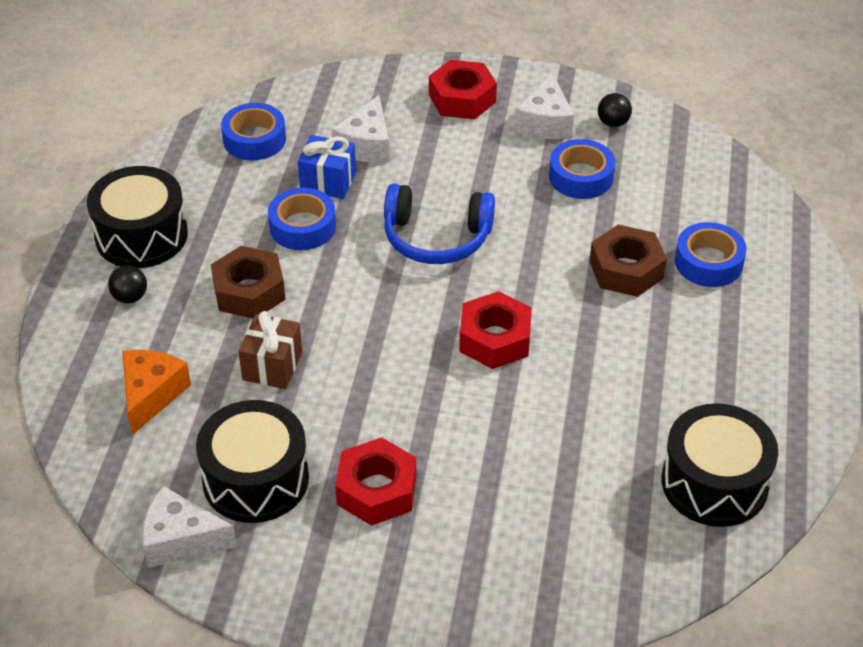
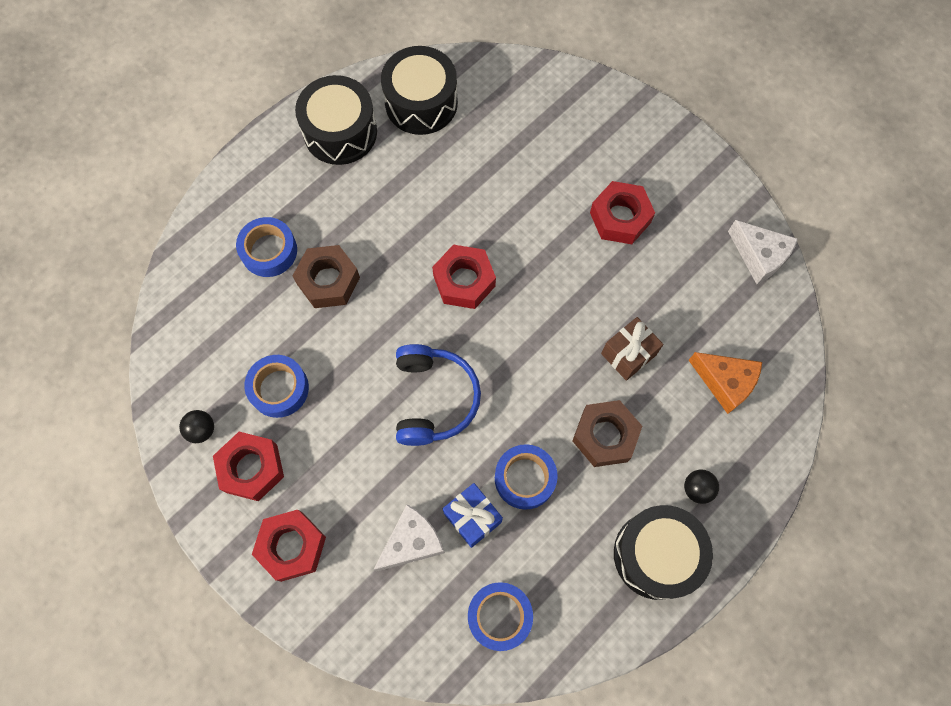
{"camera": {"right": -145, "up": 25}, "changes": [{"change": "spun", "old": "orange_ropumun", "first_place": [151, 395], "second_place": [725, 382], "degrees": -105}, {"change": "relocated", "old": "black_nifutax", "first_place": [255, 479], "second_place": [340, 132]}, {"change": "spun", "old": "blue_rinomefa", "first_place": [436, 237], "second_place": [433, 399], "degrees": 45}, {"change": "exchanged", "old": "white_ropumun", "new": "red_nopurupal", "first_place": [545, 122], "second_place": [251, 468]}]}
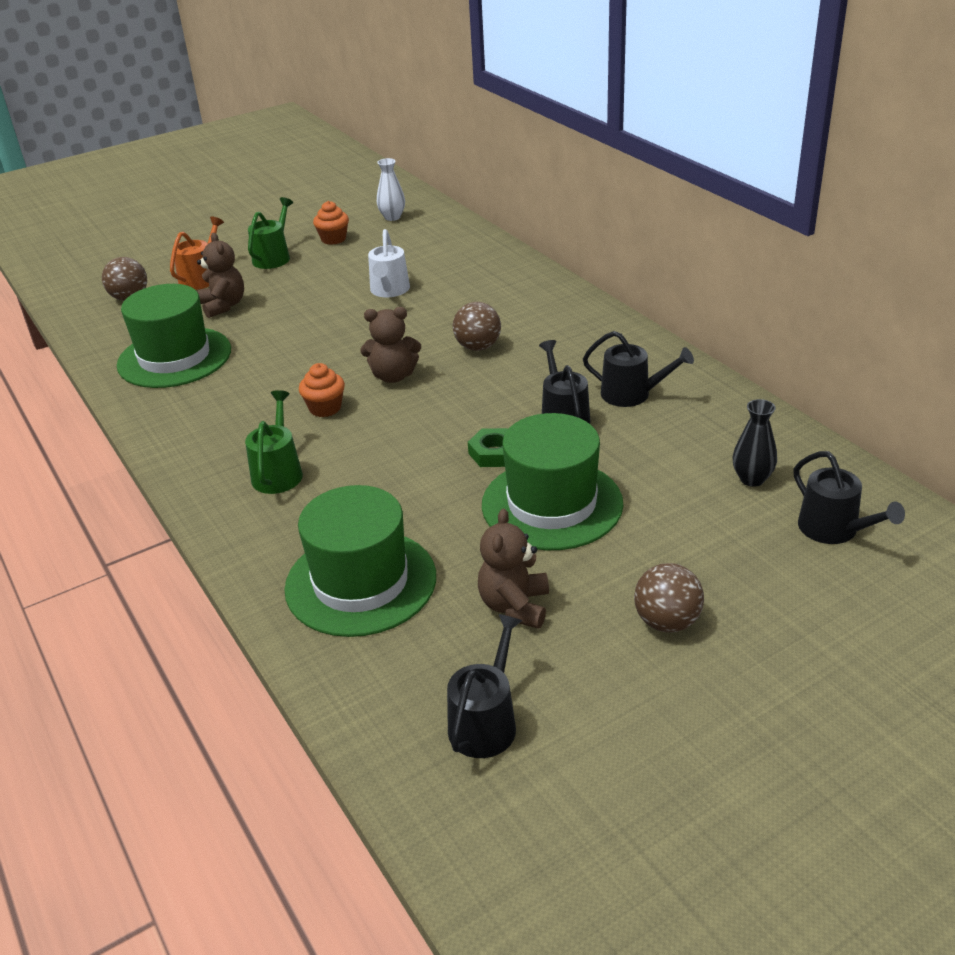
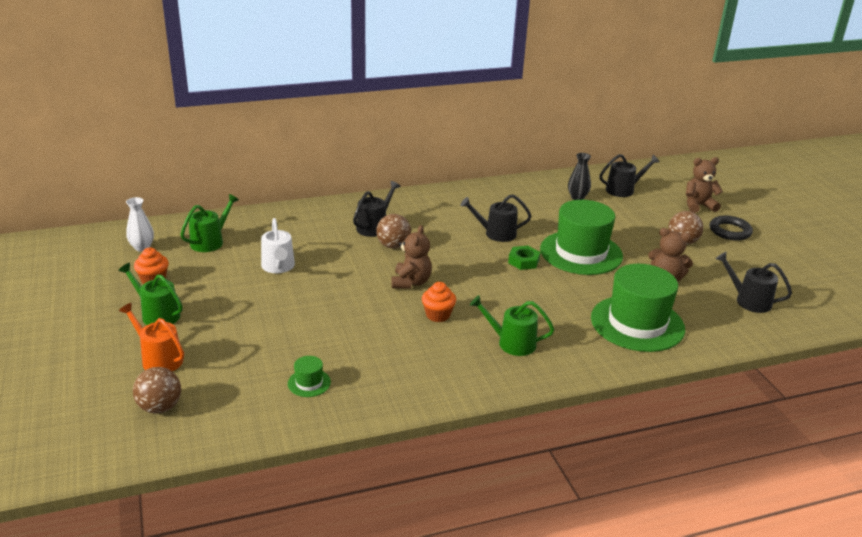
{"camera": {"right": -80, "up": -5}, "changes": [{"change": "size", "old": "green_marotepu", "first_place": [174, 357], "second_place": [309, 383], "factor": 0.41}, {"change": "relocated", "old": "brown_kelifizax", "first_place": [224, 306], "second_place": [698, 206]}, {"change": "spun", "old": "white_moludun", "first_place": [389, 290], "second_place": [278, 267], "degrees": 60}, {"change": "relocated", "old": "black_moludun", "first_place": [631, 394], "second_place": [374, 227]}, {"change": "appeared", "new": "green_moludun", "second_place": [210, 241]}, {"change": "appeared", "new": "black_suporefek", "second_place": [730, 231]}]}
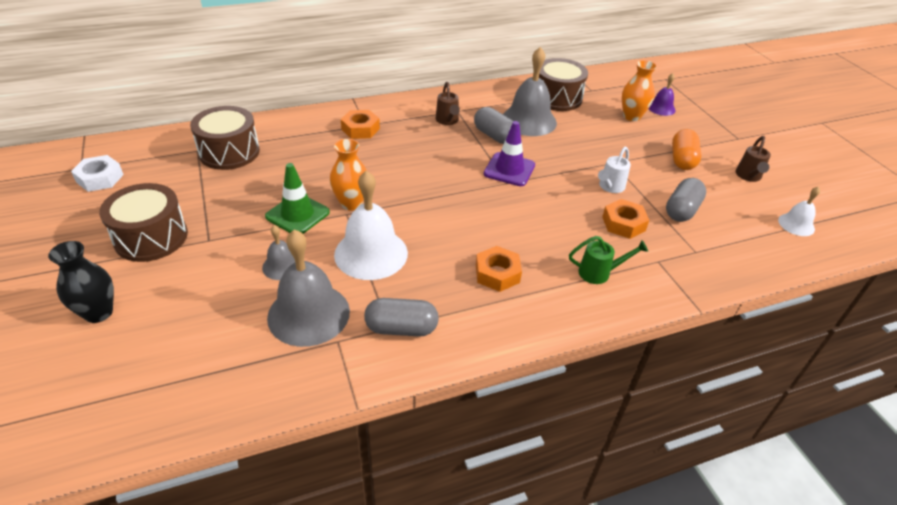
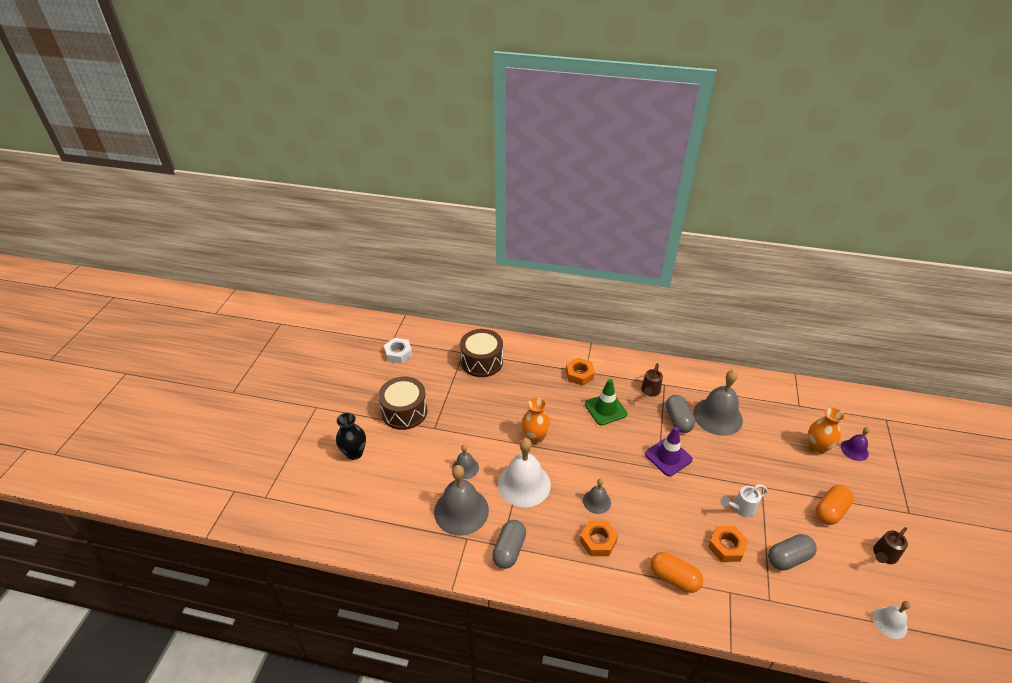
{"camera": {"right": 35, "up": 0}, "changes": [{"change": "relocated", "old": "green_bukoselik", "first_place": [297, 214], "second_place": [605, 409]}, {"change": "spun", "old": "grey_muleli", "first_place": [401, 328], "second_place": [509, 550], "degrees": 75}, {"change": "missing", "old": "brown_nifutax", "first_place": [557, 98]}, {"change": "exchanged", "old": "green_moludun", "new": "orange_muleli", "first_place": [599, 273], "second_place": [674, 578]}, {"change": "appeared", "new": "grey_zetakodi", "second_place": [597, 501]}]}
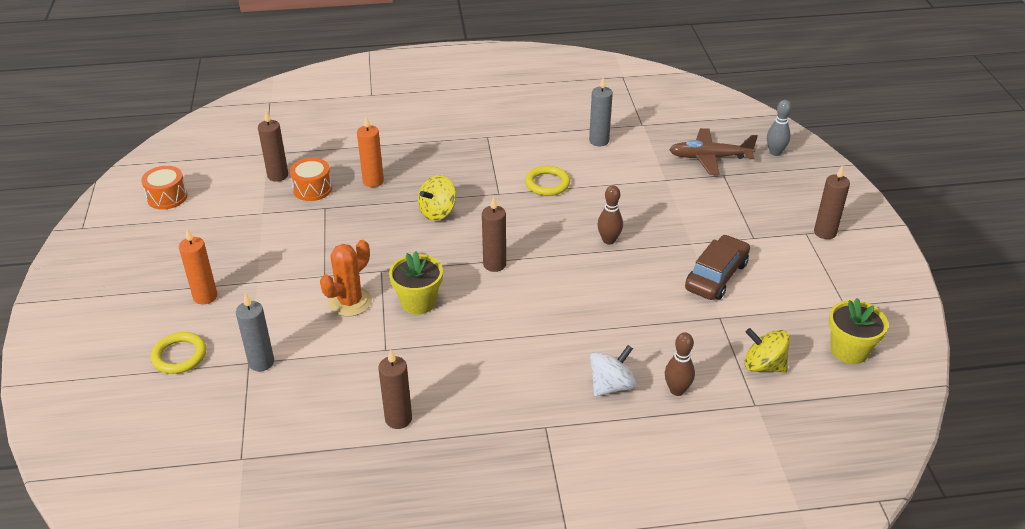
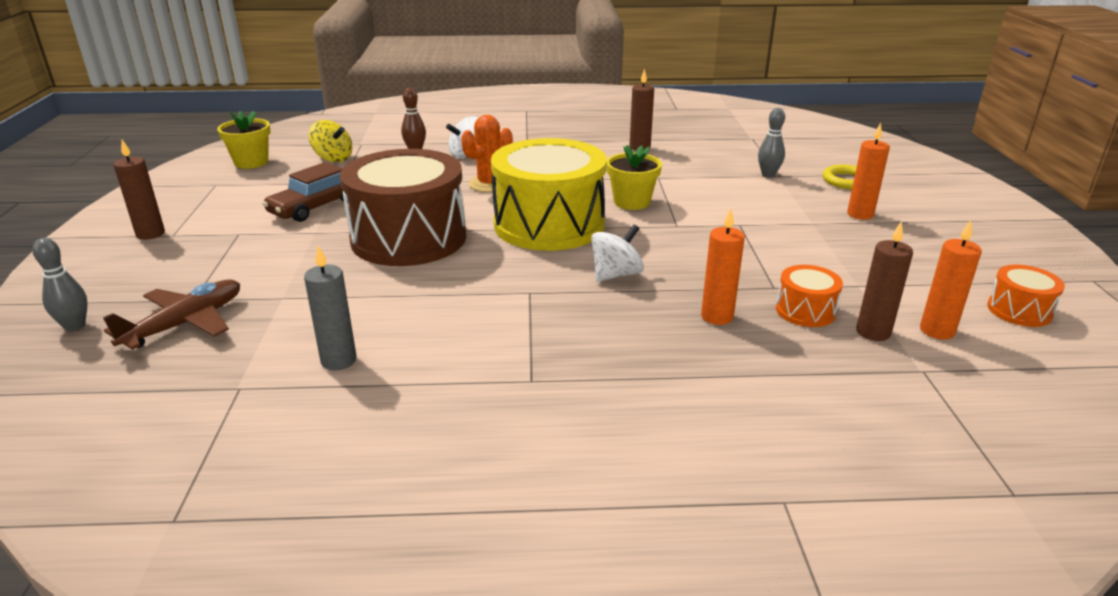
{"camera": {"right": -175, "up": -10}, "changes": [{"change": "exchanged", "old": "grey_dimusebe", "new": "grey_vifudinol", "first_place": [261, 362], "second_place": [768, 175]}, {"change": "relocated", "old": "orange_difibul", "first_place": [350, 302], "second_place": [489, 184]}, {"change": "colour", "old": "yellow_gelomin", "new": "white_gelomin", "first_place": [437, 212], "second_place": [616, 275]}, {"change": "exchanged", "old": "brown_dimusebe", "new": "yellow_nifutax", "first_place": [494, 264], "second_place": [549, 224]}, {"change": "missing", "old": "yellow_suporefek", "first_place": [547, 183]}, {"change": "exchanged", "old": "brown_vifudinol", "new": "brown_nifutax", "first_place": [609, 240], "second_place": [409, 238]}, {"change": "spun", "old": "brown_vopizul", "first_place": [709, 158], "second_place": [185, 324], "degrees": -60}, {"change": "appeared", "new": "orange_dimusebe", "second_place": [937, 331]}]}
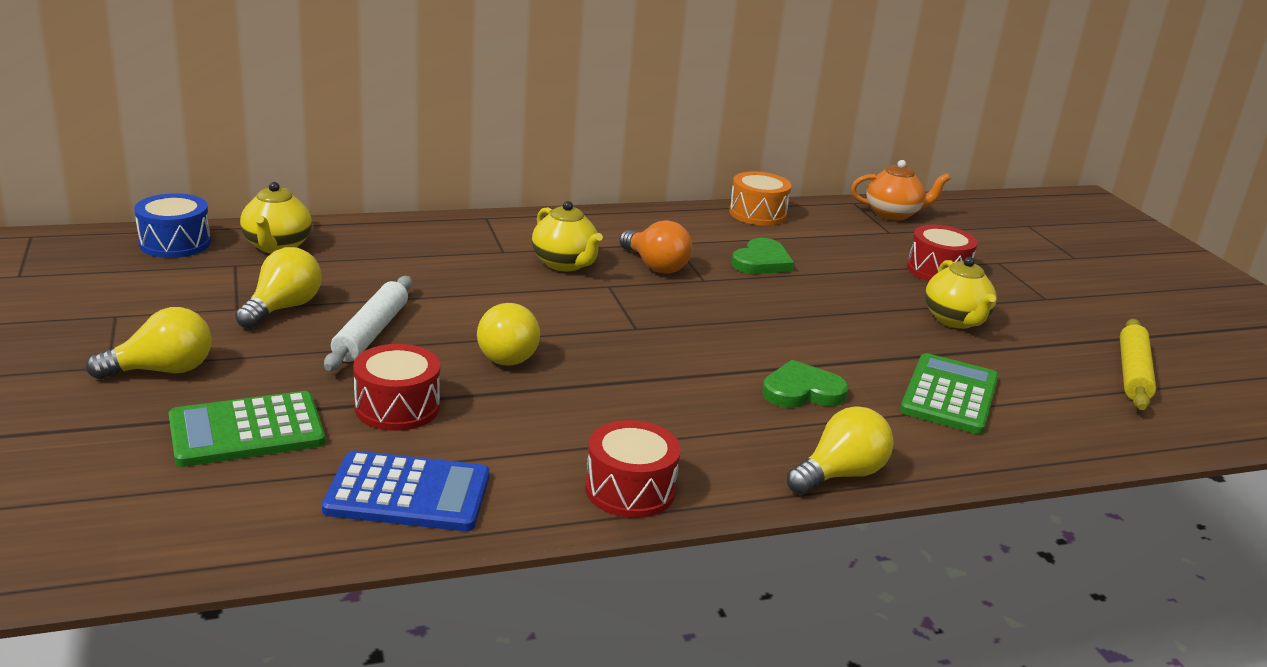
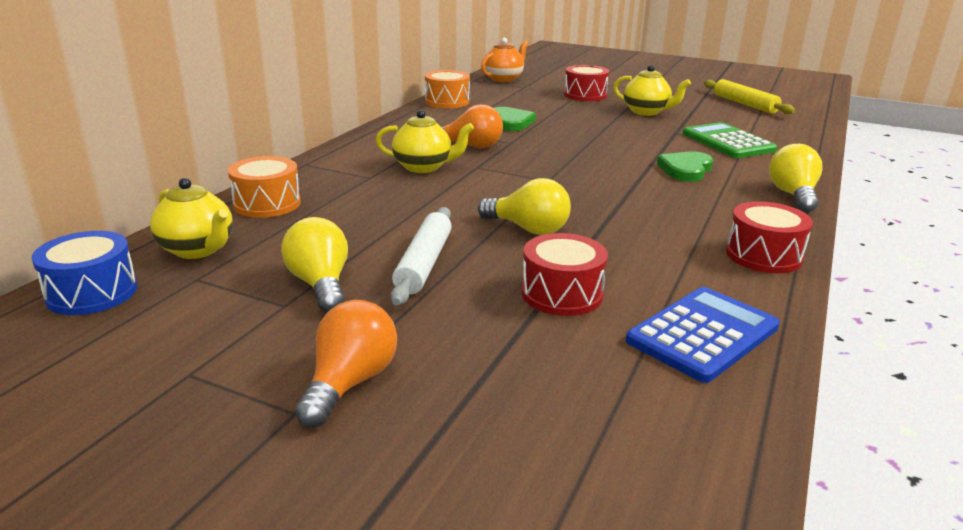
{"camera": {"right": -45, "up": 0}, "changes": [{"change": "colour", "old": "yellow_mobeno", "new": "orange_mobeno", "first_place": [162, 370], "second_place": [350, 383]}, {"change": "missing", "old": "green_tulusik", "first_place": [247, 431]}, {"change": "spun", "old": "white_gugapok", "first_place": [371, 333], "second_place": [424, 263], "degrees": 45}, {"change": "appeared", "new": "orange_nifutax", "second_place": [267, 204]}]}
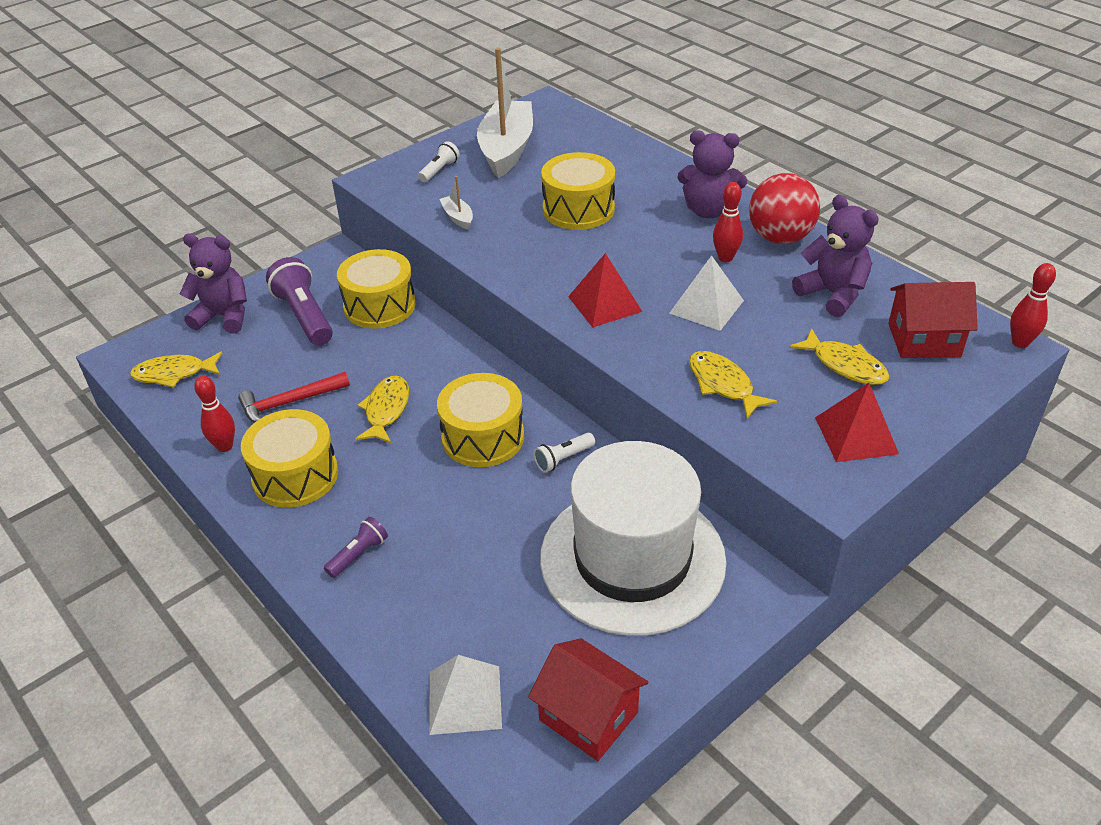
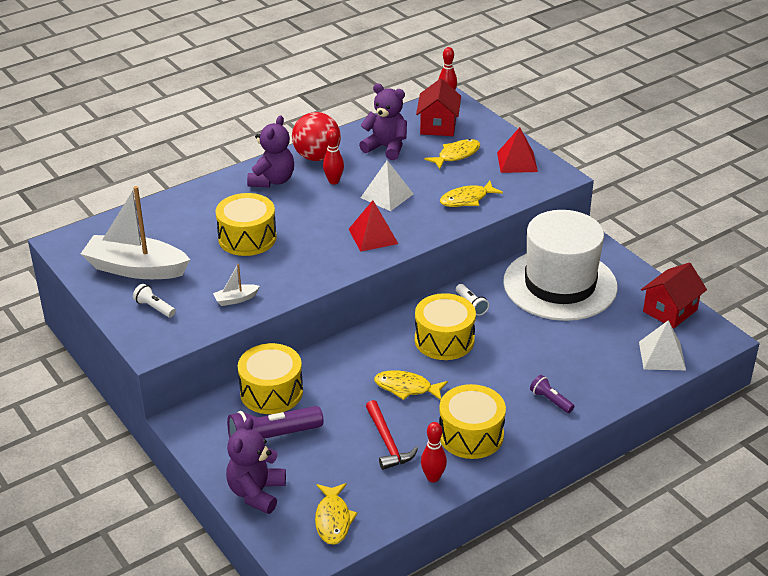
{"camera": {"right": -85, "up": -5}, "changes": [{"change": "spun", "old": "purple_kelifizax", "first_place": [833, 294], "second_place": [386, 148], "degrees": 60}]}
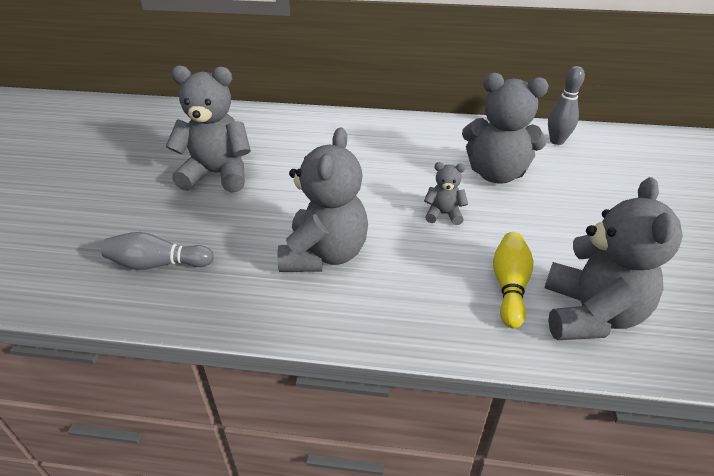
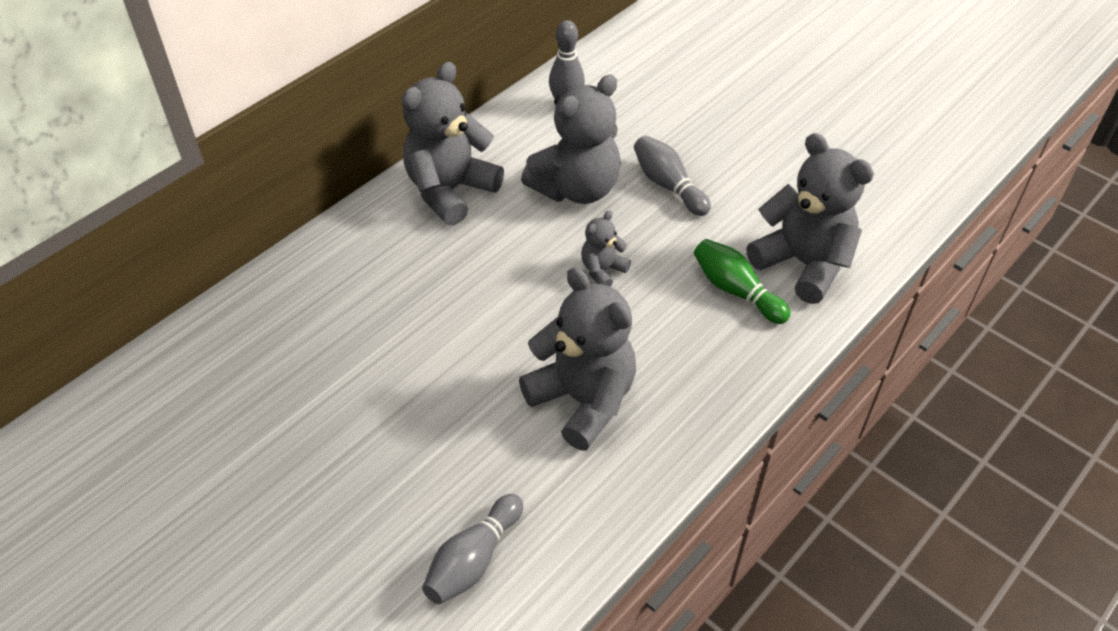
{"camera": {"right": -55, "up": 10}, "changes": [{"change": "relocated", "old": "grey_kelifizax", "first_place": [218, 175], "second_place": [450, 191]}, {"change": "colour", "old": "yellow_vifudinol", "new": "green_vifudinol", "first_place": [509, 287], "second_place": [736, 291]}, {"change": "appeared", "new": "grey_vifudinol", "second_place": [668, 185]}]}
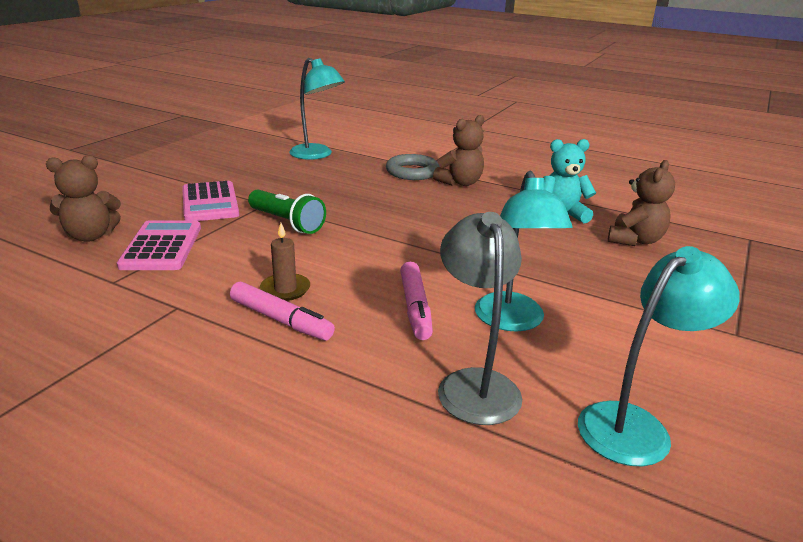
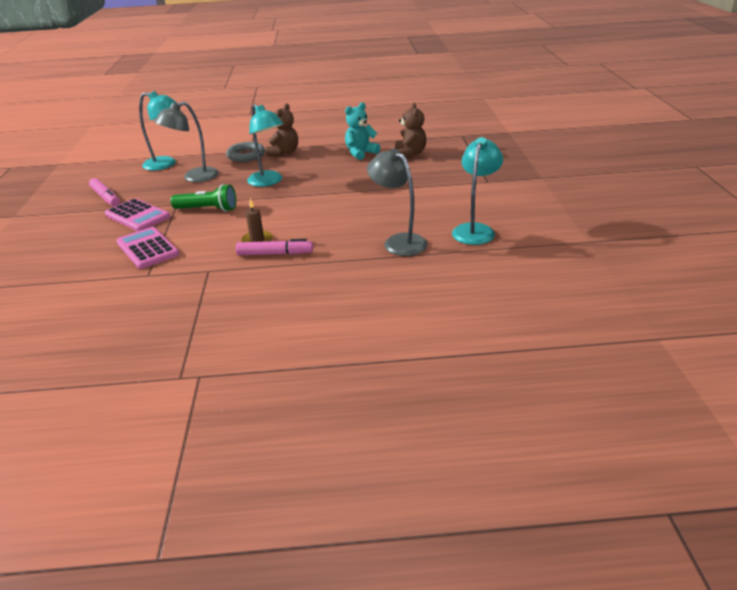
{"camera": {"right": -30, "up": 5}, "changes": [{"change": "missing", "old": "brown_kelifizax", "first_place": [91, 236]}, {"change": "relocated", "old": "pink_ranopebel", "first_place": [415, 307], "second_place": [105, 197]}, {"change": "relocated", "old": "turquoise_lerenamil", "first_place": [512, 321], "second_place": [268, 182]}, {"change": "appeared", "new": "grey_lerenamil", "second_place": [194, 177]}]}
